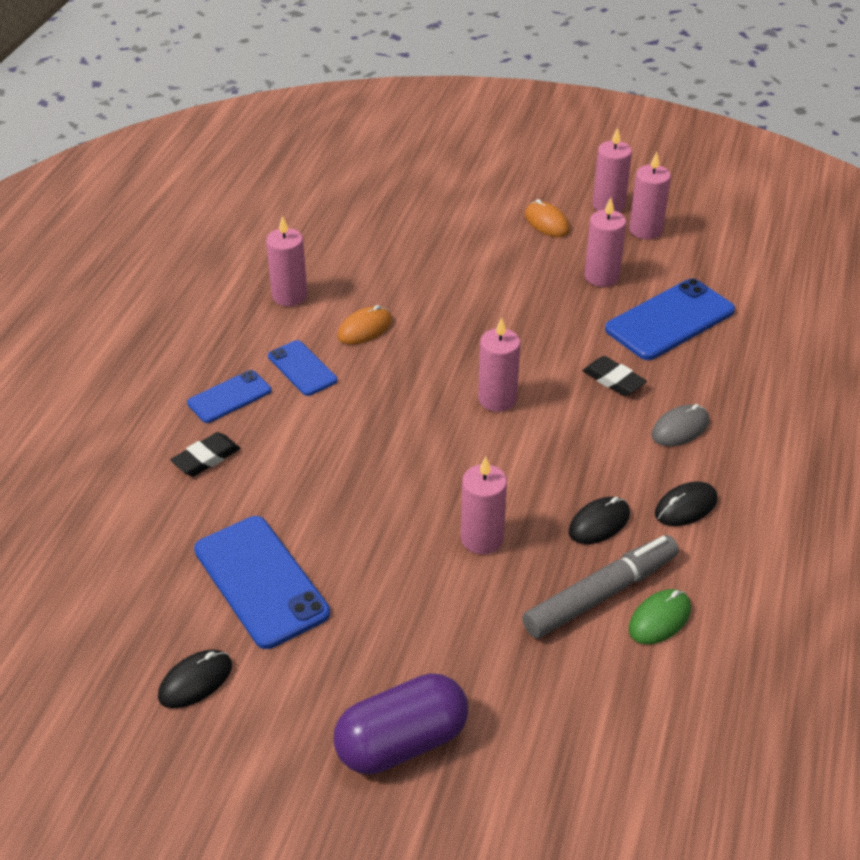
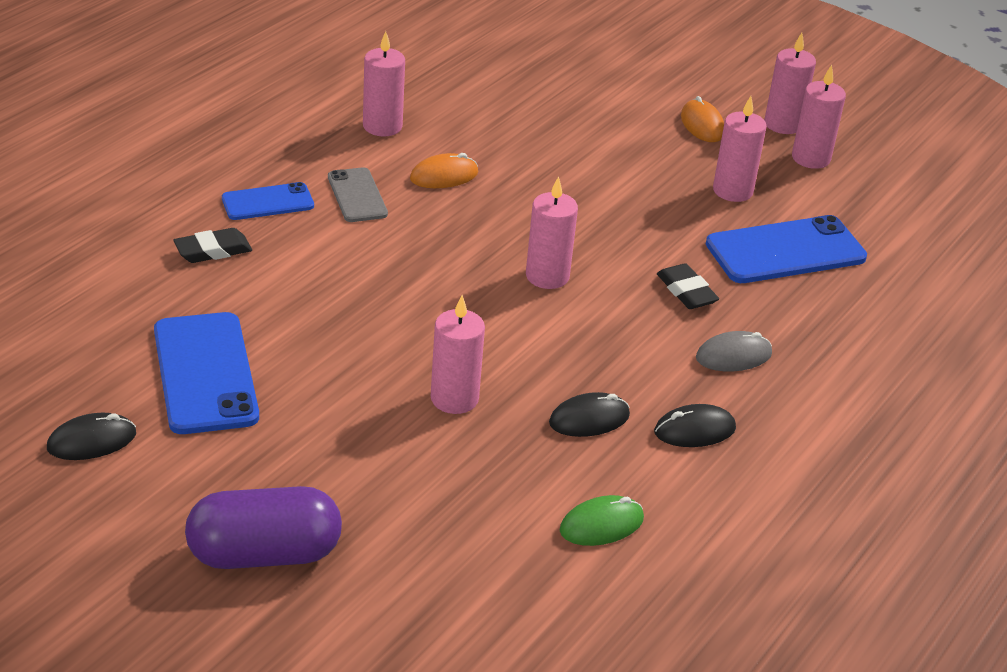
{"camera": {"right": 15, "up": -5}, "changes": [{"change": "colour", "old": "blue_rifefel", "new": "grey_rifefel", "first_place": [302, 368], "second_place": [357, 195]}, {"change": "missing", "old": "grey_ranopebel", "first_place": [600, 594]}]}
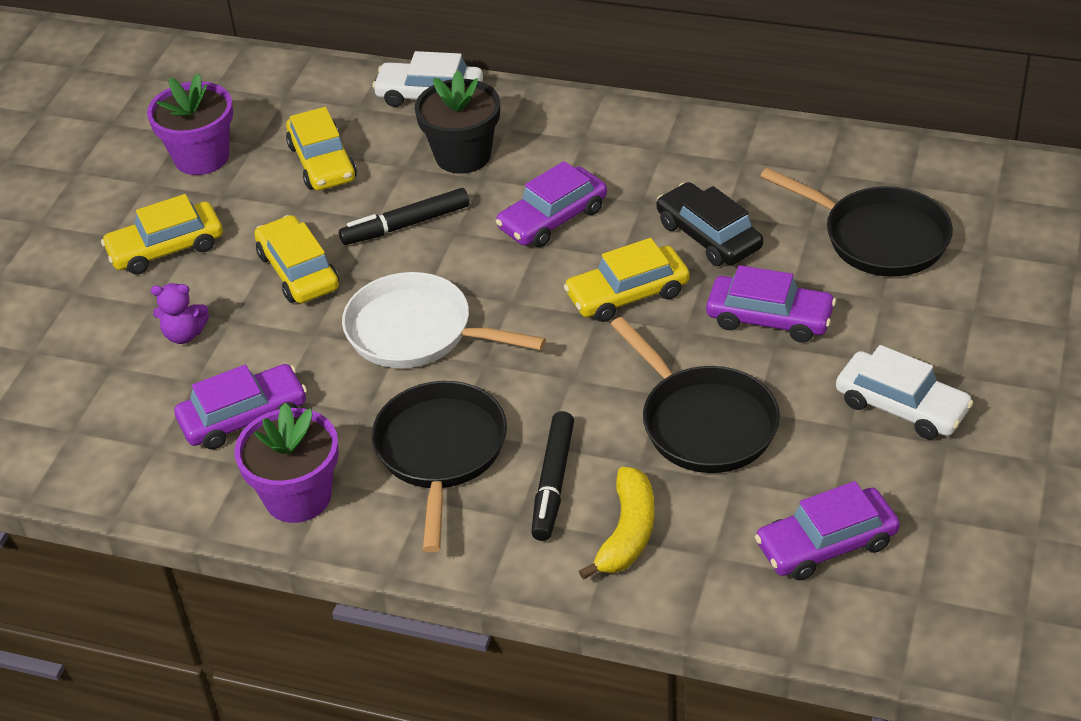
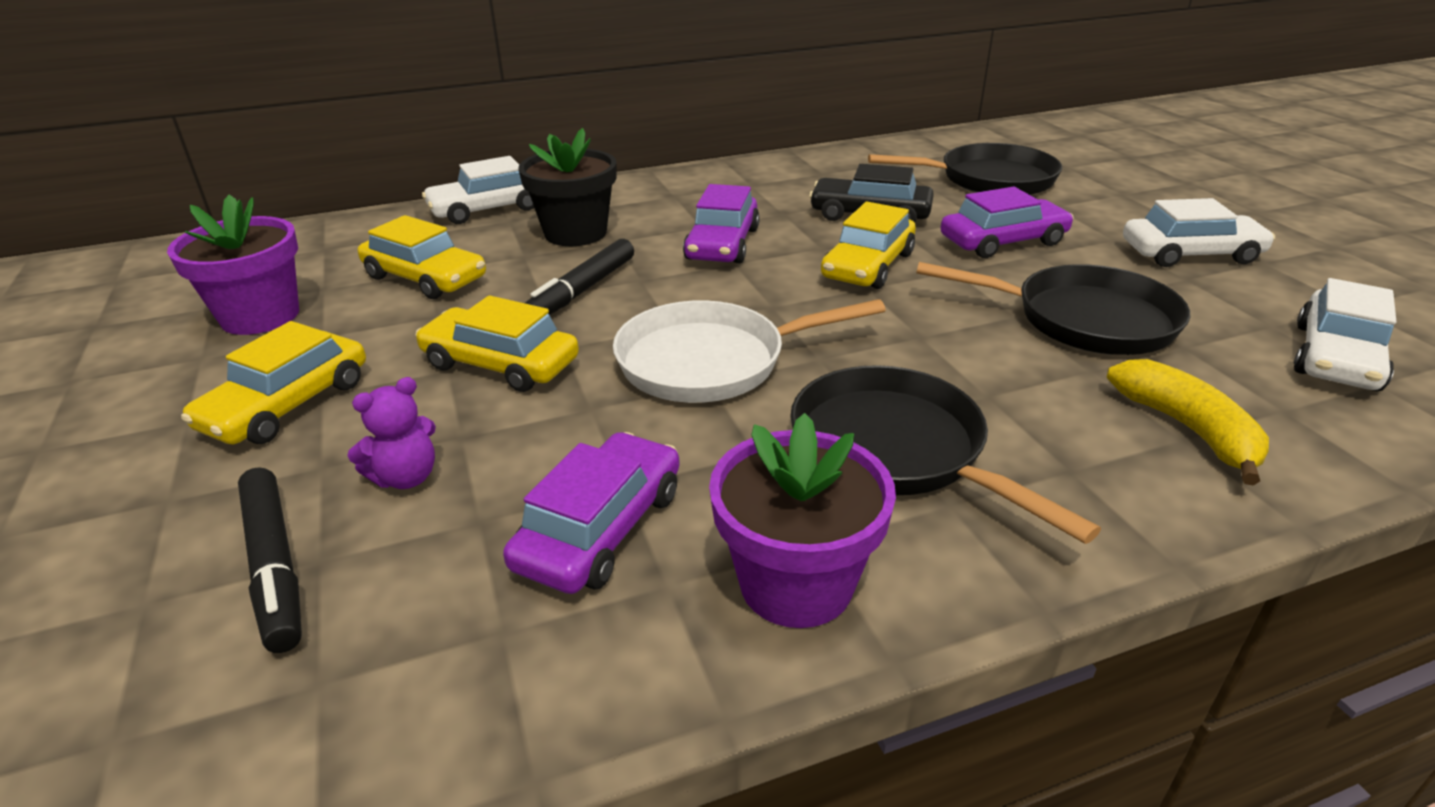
{"camera": {"right": -40, "up": -10}, "changes": [{"change": "relocated", "old": "black_ranopebel", "first_place": [553, 483], "second_place": [275, 566]}, {"change": "colour", "old": "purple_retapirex", "new": "white_retapirex", "first_place": [826, 544], "second_place": [1335, 357]}]}
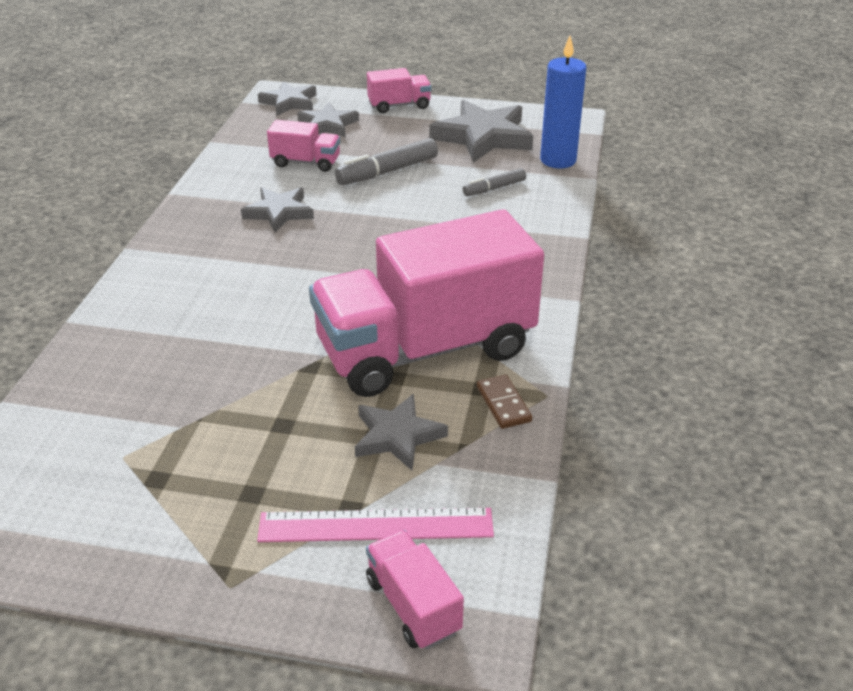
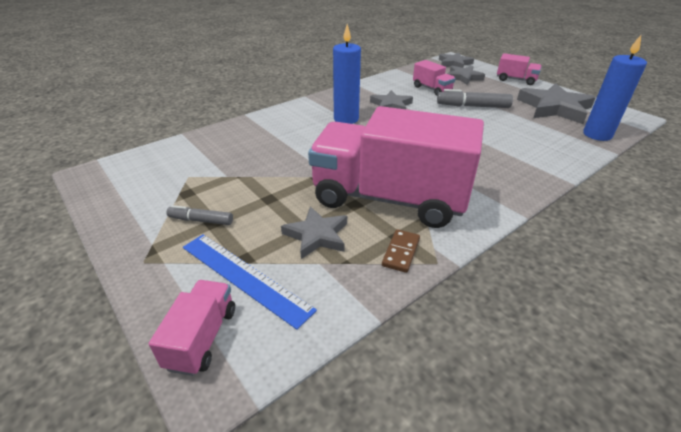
{"camera": {"right": 40, "up": 0}, "changes": [{"change": "colour", "old": "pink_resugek", "new": "blue_resugek", "first_place": [376, 525], "second_place": [244, 277]}, {"change": "relocated", "old": "grey_ranopebel", "first_place": [494, 188], "second_place": [201, 220]}, {"change": "appeared", "new": "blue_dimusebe", "second_place": [346, 119]}]}
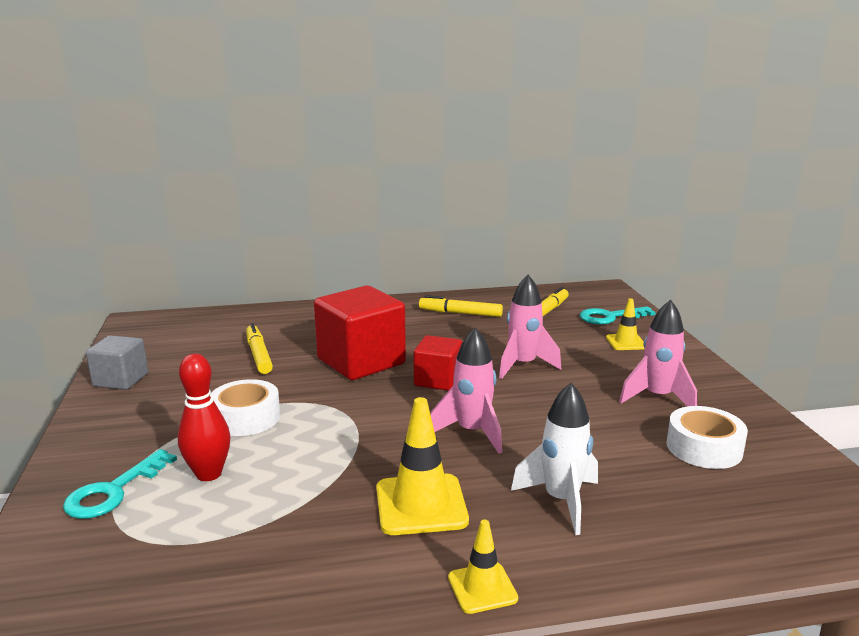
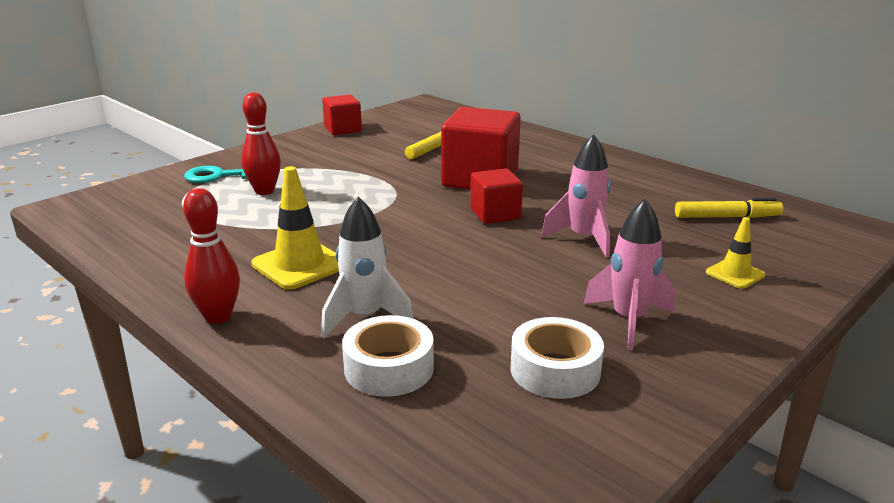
{"camera": {"right": 55, "up": 5}, "changes": [{"change": "colour", "old": "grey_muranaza", "new": "red_muranaza", "first_place": [121, 380], "second_place": [343, 129]}, {"change": "relocated", "old": "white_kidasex", "first_place": [246, 418], "second_place": [389, 368]}, {"change": "missing", "old": "yellow_ranopebel", "first_place": [460, 313]}, {"change": "missing", "old": "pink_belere", "first_place": [472, 432]}, {"change": "exchanged", "old": "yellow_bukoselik", "new": "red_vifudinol", "first_place": [482, 588], "second_place": [218, 317]}, {"change": "missing", "old": "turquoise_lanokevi", "first_place": [610, 317]}]}
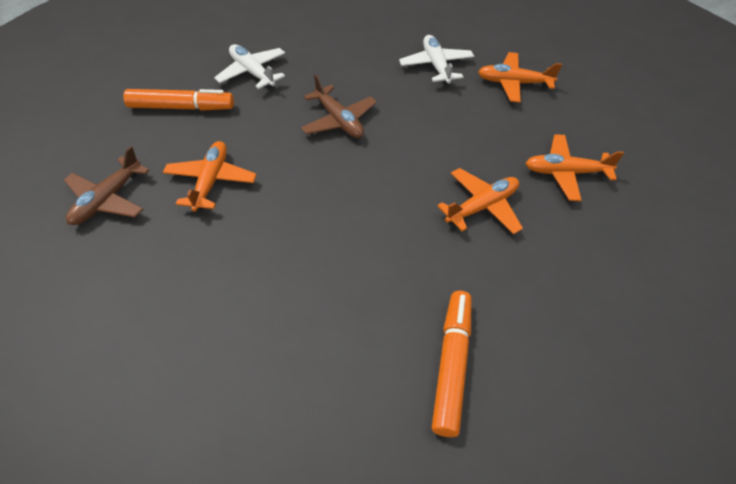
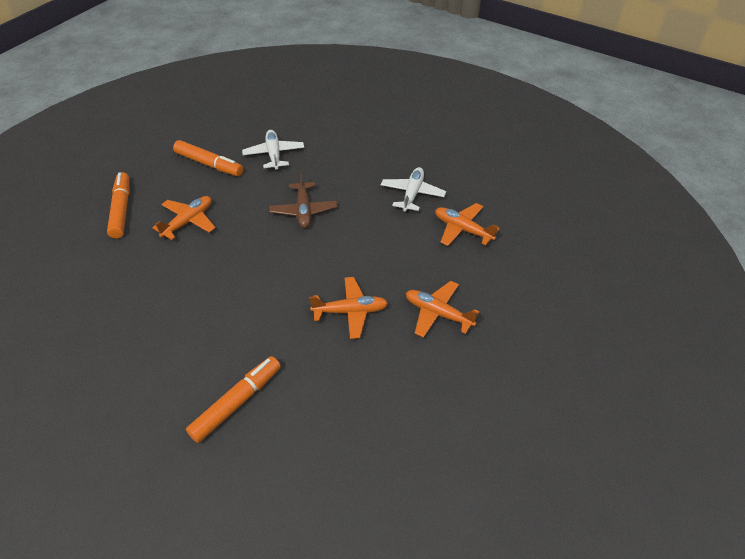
{"camera": {"right": 30, "up": -5}, "changes": [{"change": "exchanged", "old": "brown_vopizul", "new": "orange_ranopebel", "first_place": [108, 199], "second_place": [121, 210]}]}
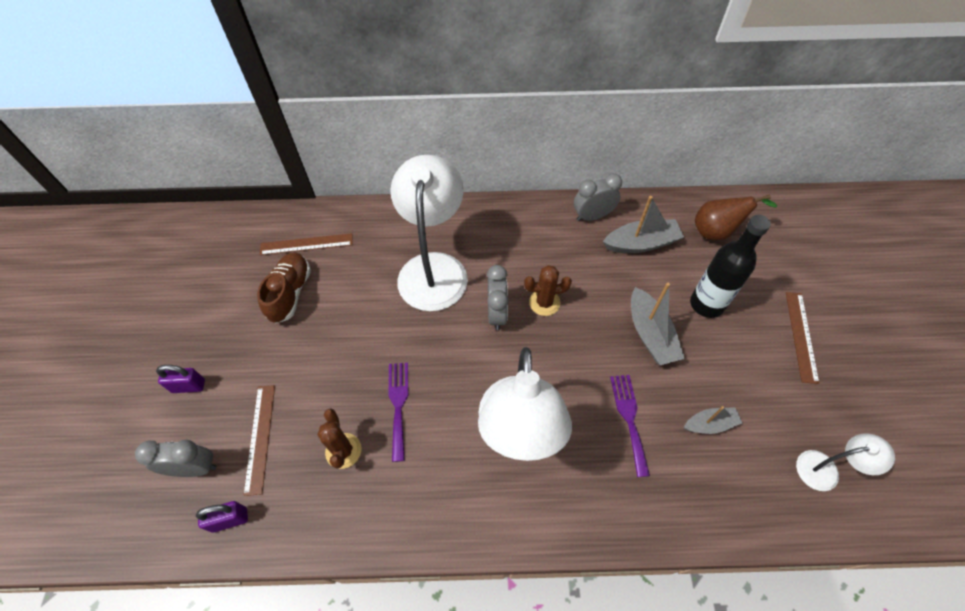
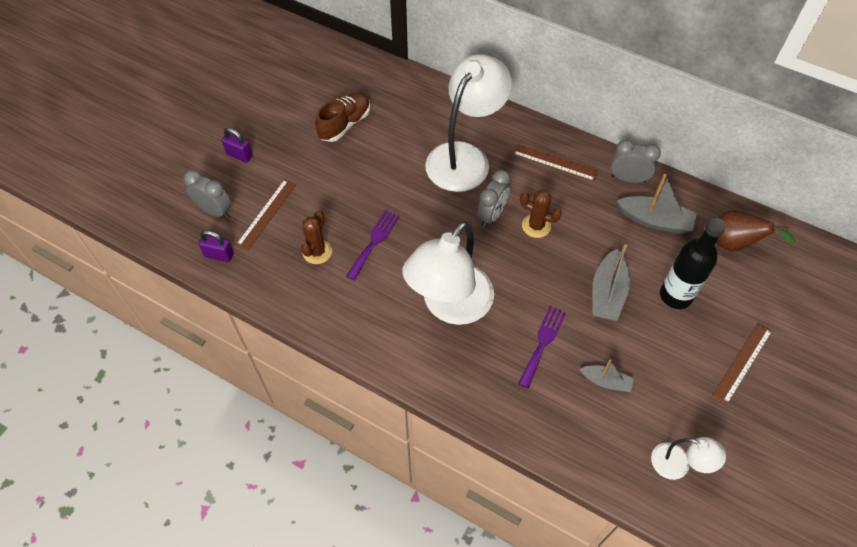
{"camera": {"right": 30, "up": 0}, "changes": [{"change": "relocated", "old": "brown_resugek", "first_place": [306, 244], "second_place": [555, 162]}]}
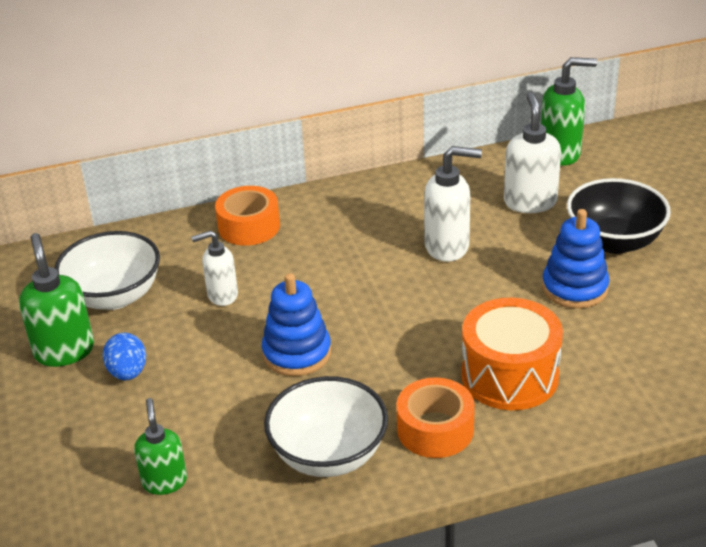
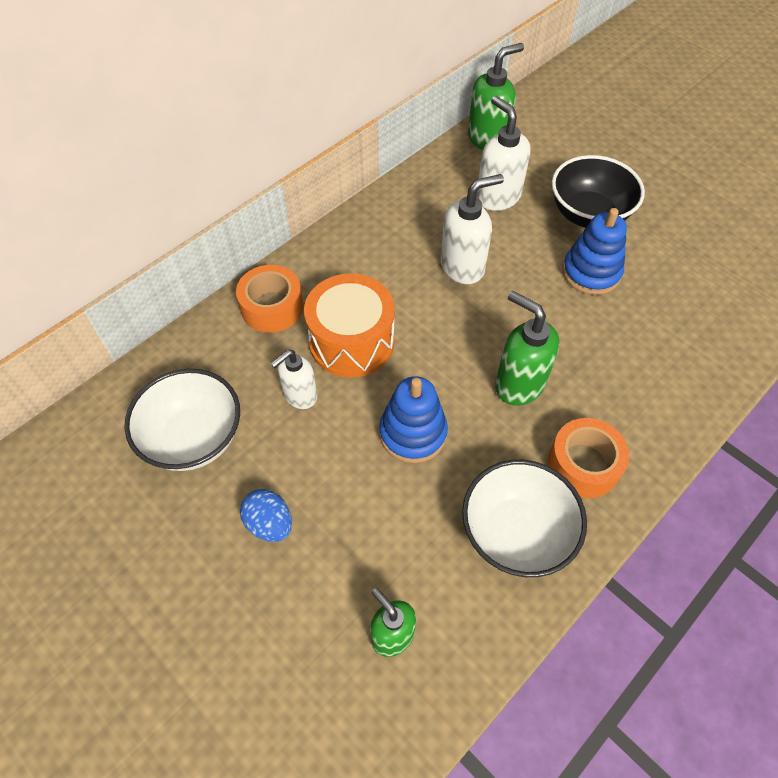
{"camera": {"right": -30, "up": 20}, "changes": [{"change": "relocated", "old": "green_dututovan", "first_place": [64, 351], "second_place": [518, 384]}, {"change": "relocated", "old": "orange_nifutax", "first_place": [509, 376], "second_place": [351, 341]}]}
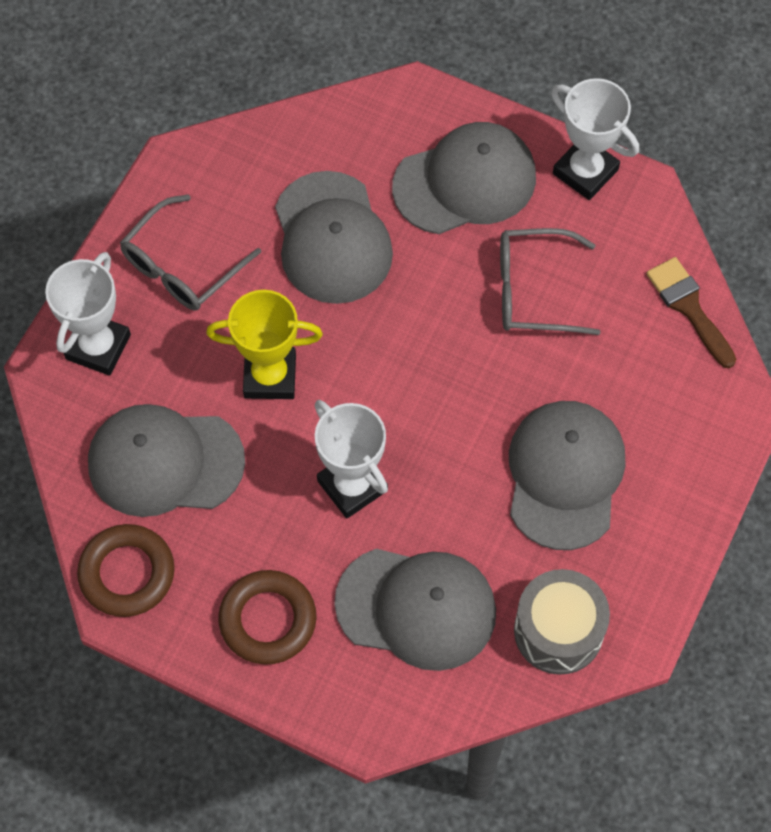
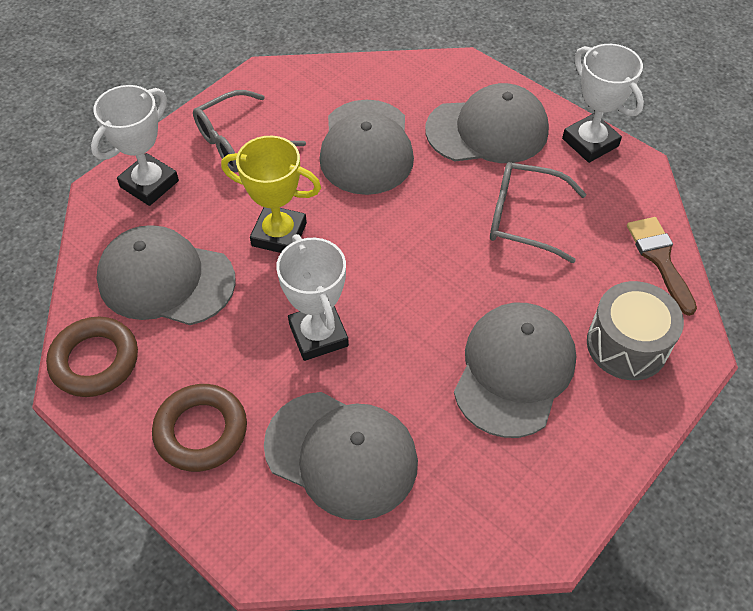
{"camera": {"right": 15, "up": -10}, "changes": [{"change": "relocated", "old": "grey_nifutax", "first_place": [558, 631], "second_place": [627, 345]}]}
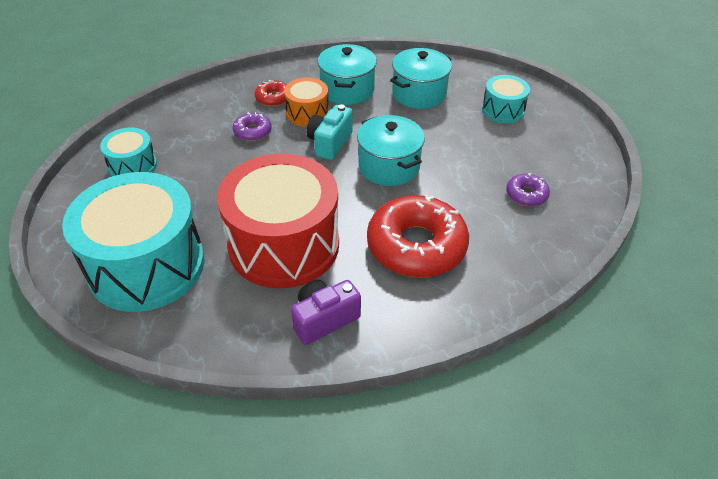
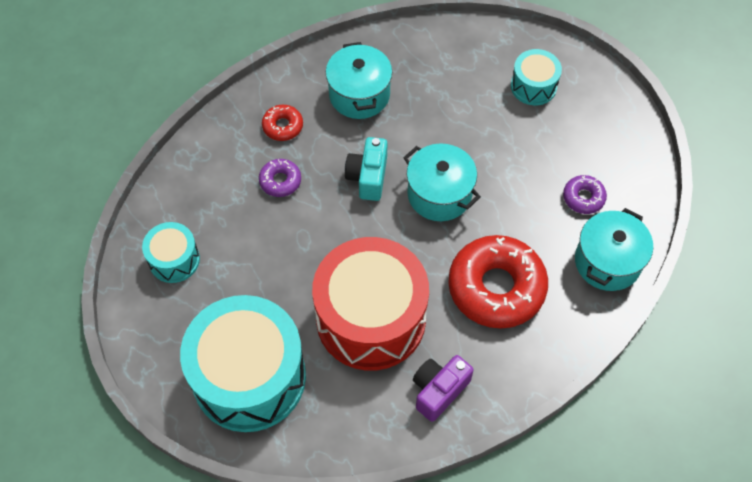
{"camera": {"right": -15, "up": 15}, "changes": [{"change": "missing", "old": "orange_nifutax", "first_place": [307, 113]}, {"change": "relocated", "old": "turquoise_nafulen", "first_place": [419, 94], "second_place": [607, 262]}]}
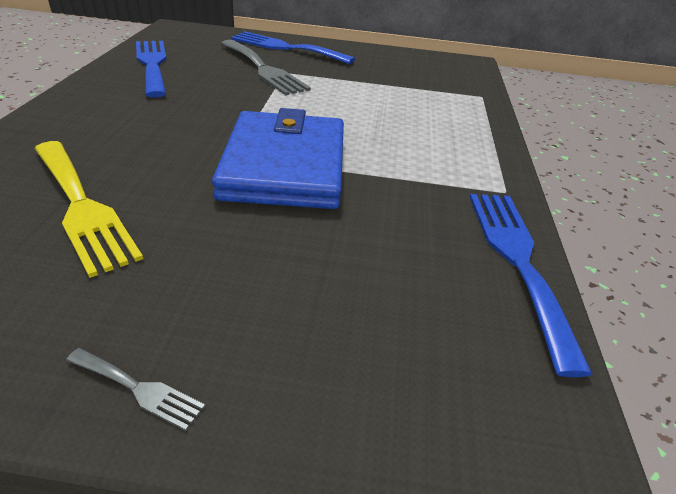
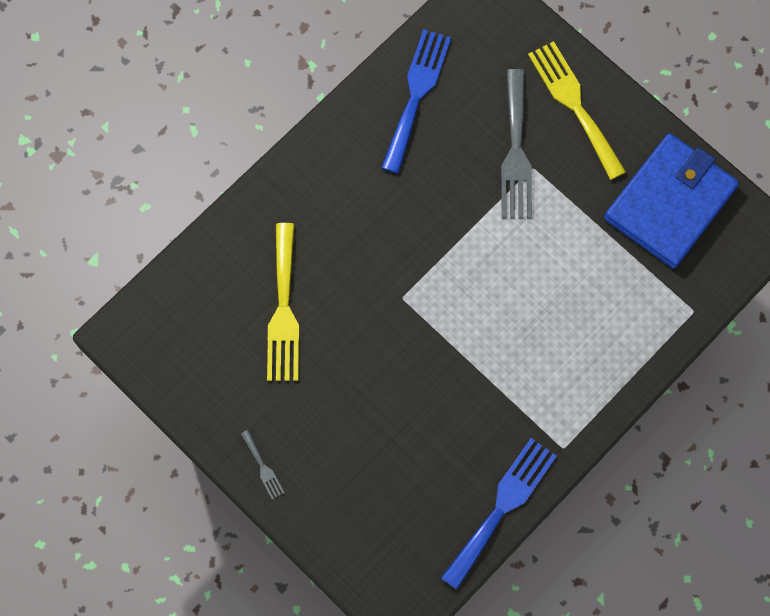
{"camera": {"right": 40, "up": 35}, "changes": [{"change": "relocated", "old": "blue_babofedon", "first_place": [285, 166], "second_place": [669, 203]}, {"change": "colour", "old": "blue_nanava", "new": "yellow_nanava", "first_place": [286, 48], "second_place": [574, 105]}]}
